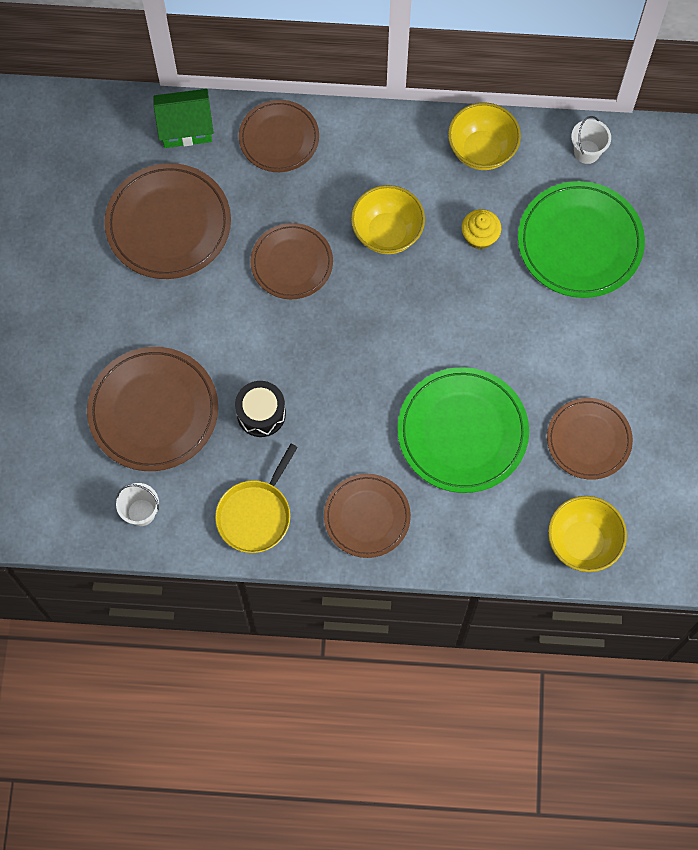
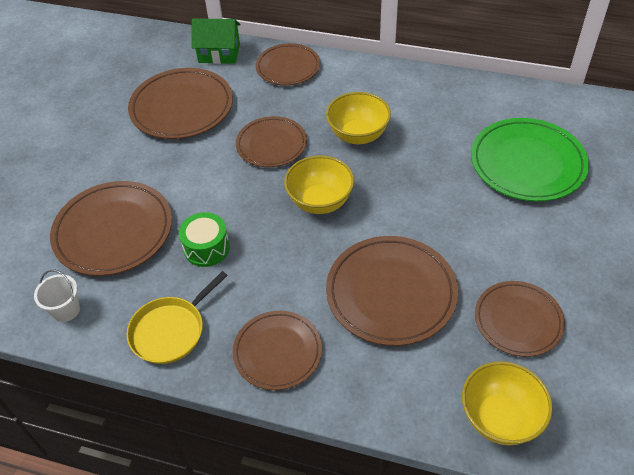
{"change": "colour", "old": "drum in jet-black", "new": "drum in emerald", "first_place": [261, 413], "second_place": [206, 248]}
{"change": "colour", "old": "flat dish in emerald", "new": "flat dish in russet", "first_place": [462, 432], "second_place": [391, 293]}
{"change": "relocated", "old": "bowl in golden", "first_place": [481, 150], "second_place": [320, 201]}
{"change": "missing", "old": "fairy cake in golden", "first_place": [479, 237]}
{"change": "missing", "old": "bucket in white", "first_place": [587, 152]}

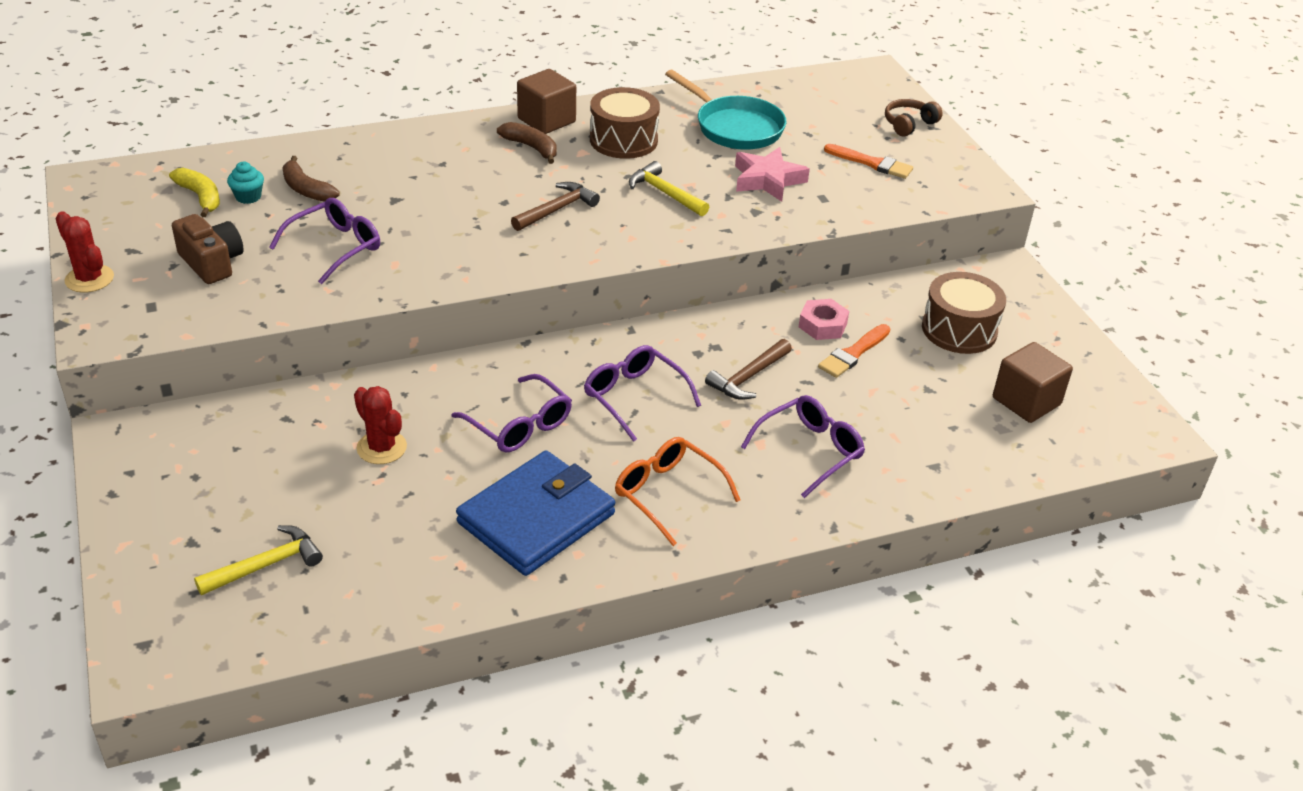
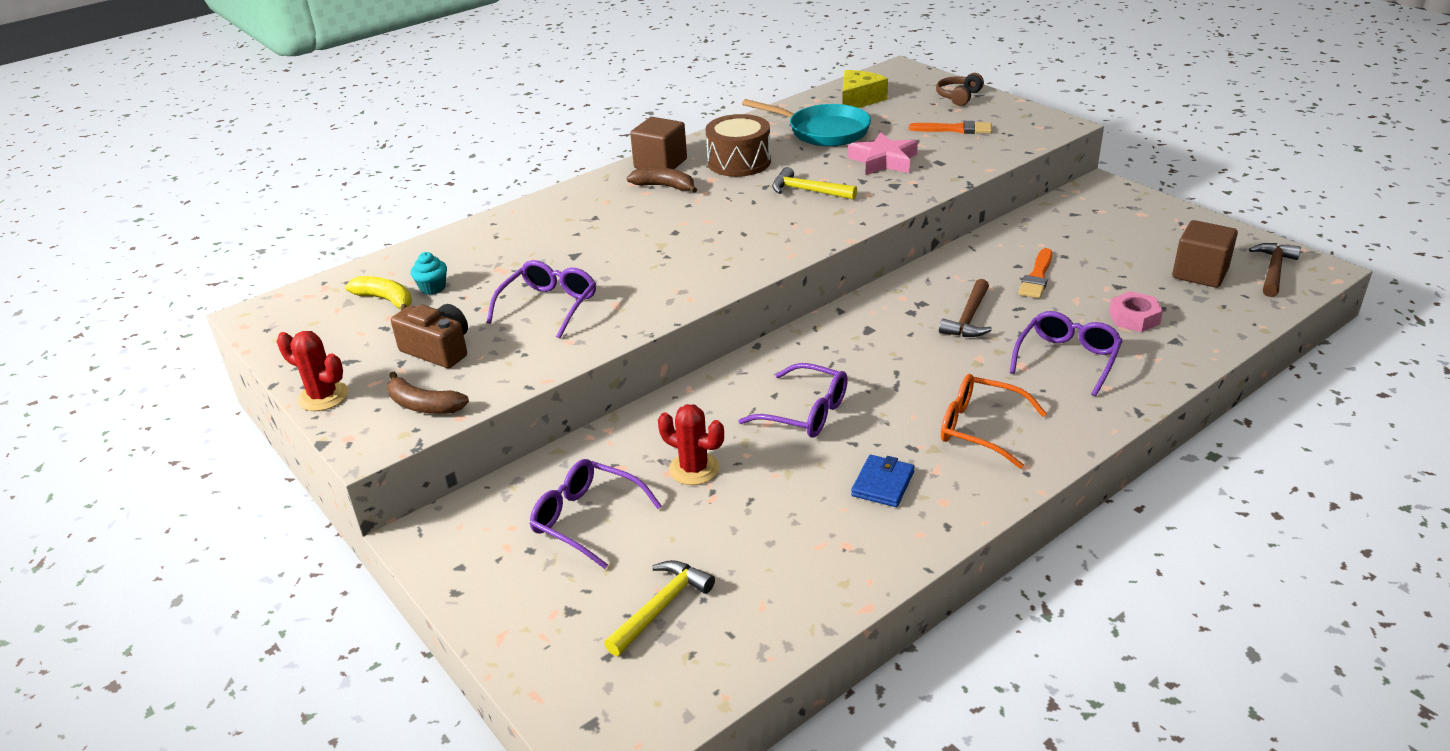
{"change": "relocated", "old": "toy banana in russet", "first_place": [306, 189], "second_place": [423, 405]}
{"change": "size", "old": "wallet in blue", "first_place": [536, 518], "second_place": [882, 484], "factor": 0.47}
{"change": "relocated", "old": "claw hammer in russet", "first_place": [557, 210], "second_place": [1273, 270]}
{"change": "relocated", "old": "eyeglasses in purple", "first_place": [635, 398], "second_place": [587, 519]}
{"change": "relocated", "old": "hex nut in pink", "first_place": [822, 325], "second_place": [1134, 318]}
{"change": "missing", "old": "drum in russet", "first_place": [959, 330]}
{"change": "appeared", "new": "cheese wedge in golden", "second_place": [859, 100]}

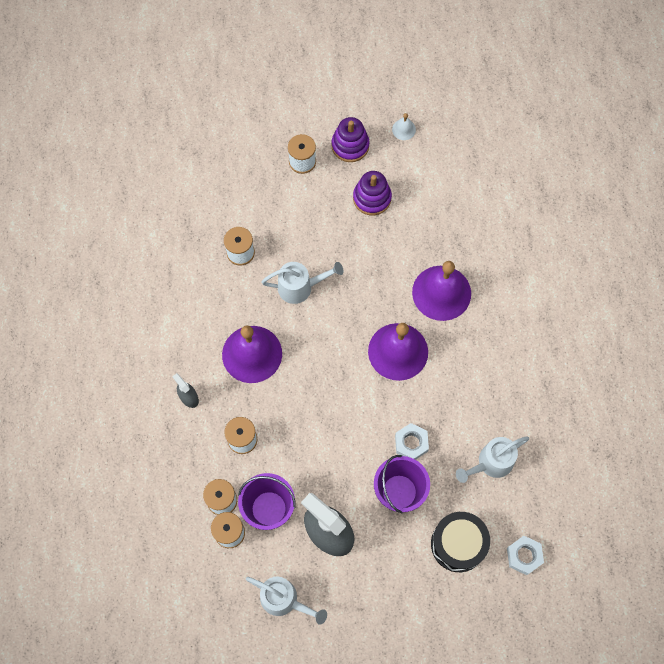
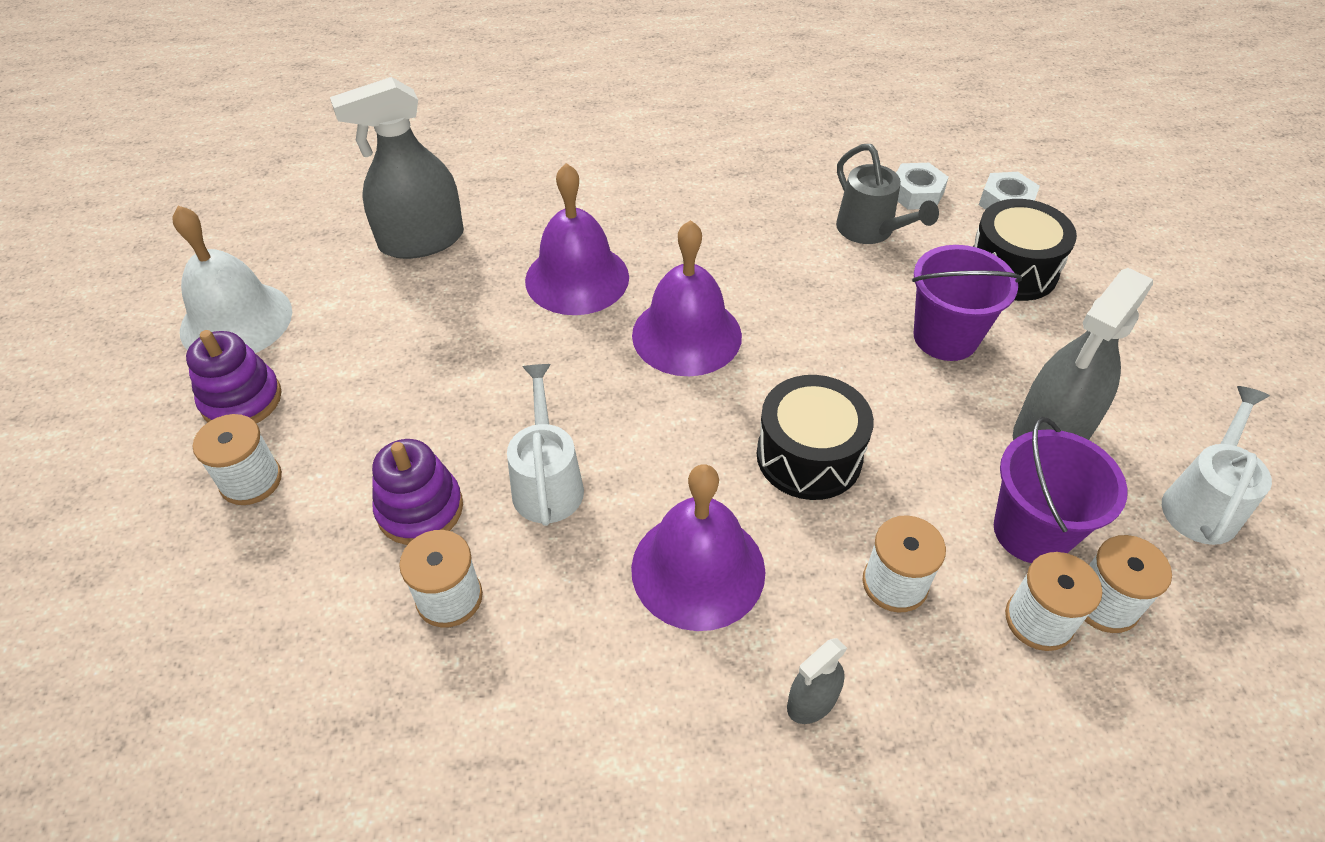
{"change": "relocated", "old": "stacking rings in purple", "first_place": [372, 198], "second_place": [420, 509]}
{"change": "size", "old": "school bell in white", "first_place": [403, 129], "second_place": [236, 320], "factor": 2.36}
{"change": "relocated", "old": "hex nut in white", "first_place": [411, 443], "second_place": [916, 193]}
{"change": "colour", "old": "watering pot in white", "new": "watering pot in ash-grey", "first_place": [490, 463], "second_place": [871, 231]}
{"change": "appeared", "new": "sprayer in ash-grey", "second_place": [422, 240]}
{"change": "appeared", "new": "drum in jet-black", "second_place": [809, 456]}

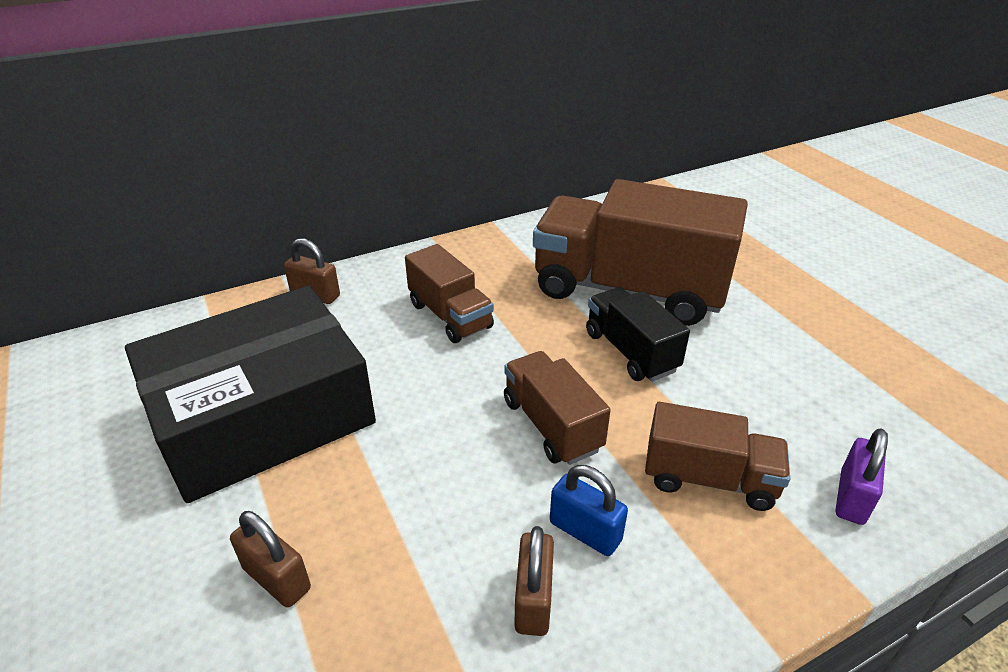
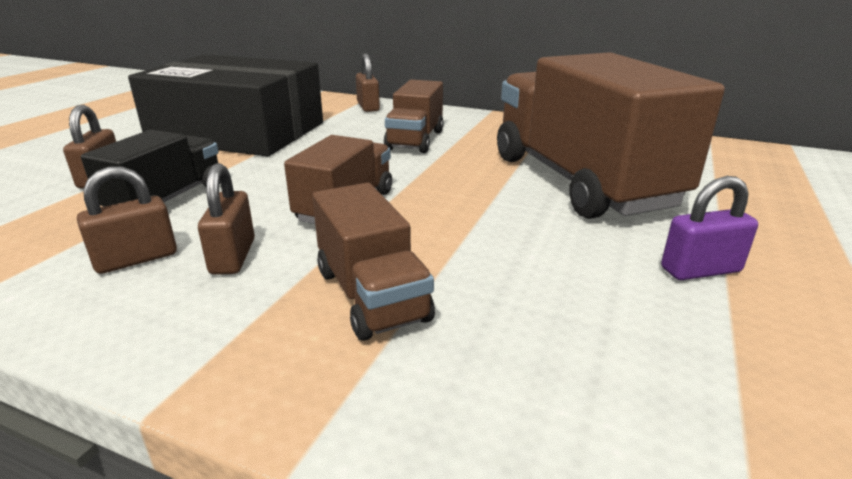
{"change": "colour", "old": "small lock in blue", "new": "small lock in russet", "first_place": [585, 531], "second_place": [233, 256]}
{"change": "relocated", "old": "toy truck in jet-black", "first_place": [630, 352], "second_place": [167, 199]}
{"change": "relocated", "old": "small lock in purple", "first_place": [852, 497], "second_place": [700, 270]}

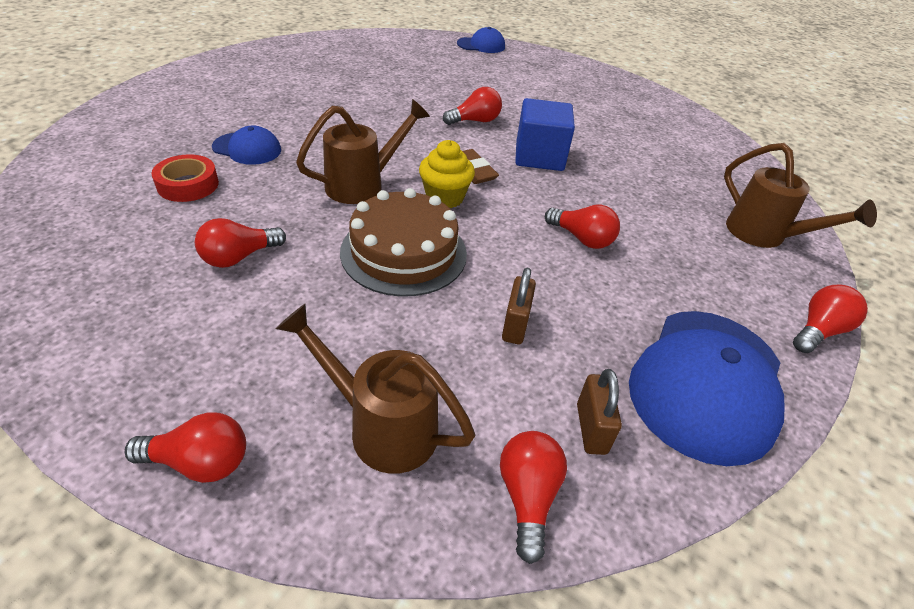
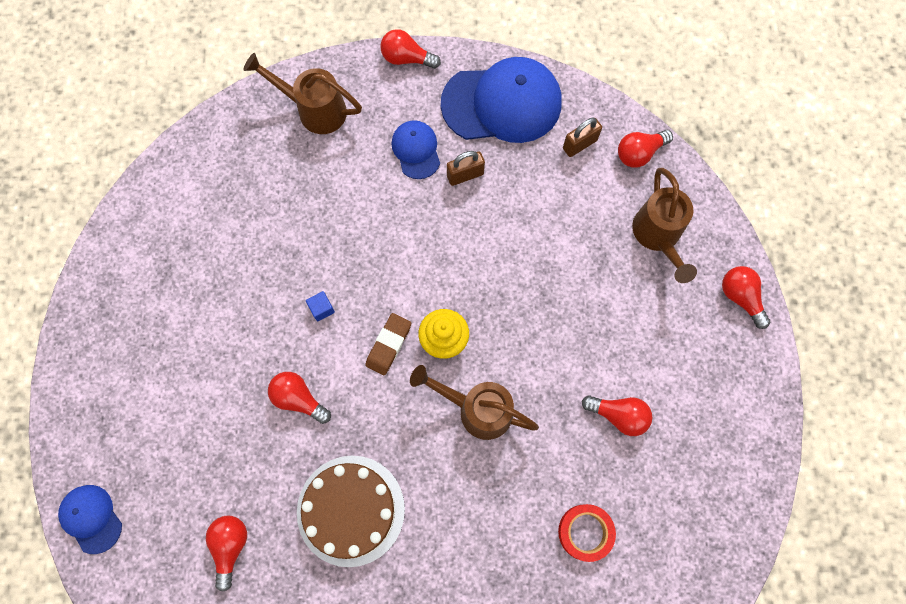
{"change": "relocated", "old": "baseball cap in blue", "first_place": [247, 149], "second_place": [416, 150]}
{"change": "relocated", "old": "cake in russet", "first_place": [404, 252], "second_place": [350, 510]}
{"change": "relocated", "old": "small lock in russet", "first_place": [515, 325], "second_place": [465, 175]}
{"change": "size", "old": "block in blue", "first_place": [539, 156], "second_place": [322, 309], "factor": 0.41}
{"change": "relocated", "old": "bulb in crimson", "first_place": [582, 238], "second_place": [230, 546]}
{"change": "spun", "old": "watering pot in russet", "first_place": [764, 235], "second_place": [314, 110], "degrees": -90}

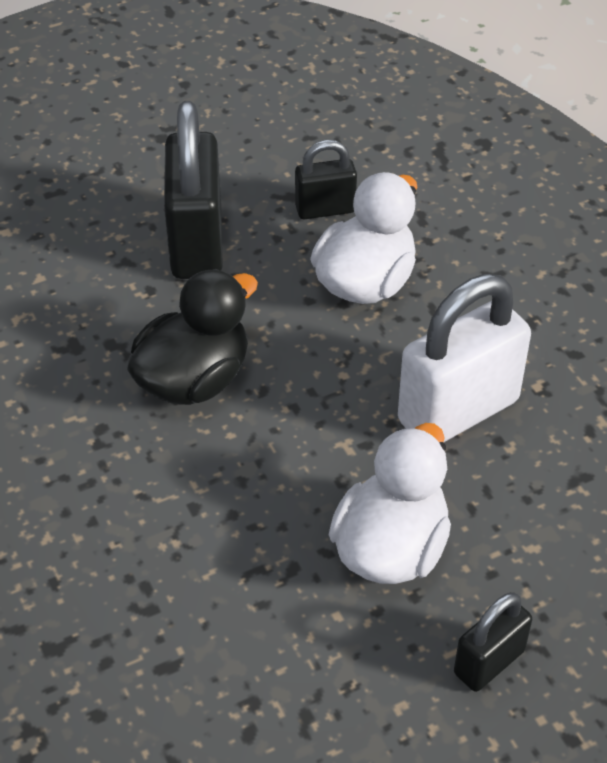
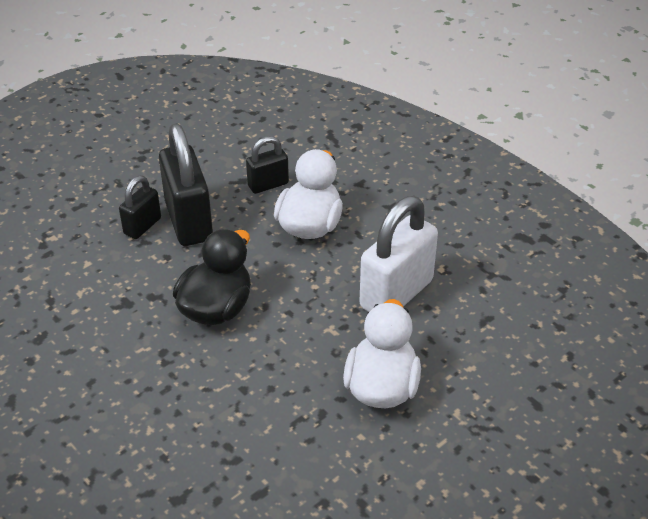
{"change": "relocated", "old": "small lock in jet-black", "first_place": [489, 662], "second_place": [142, 226]}

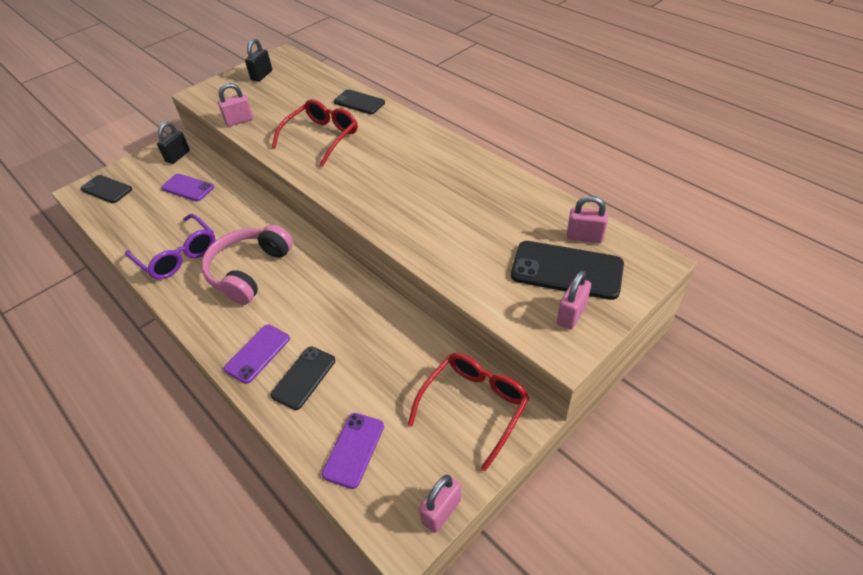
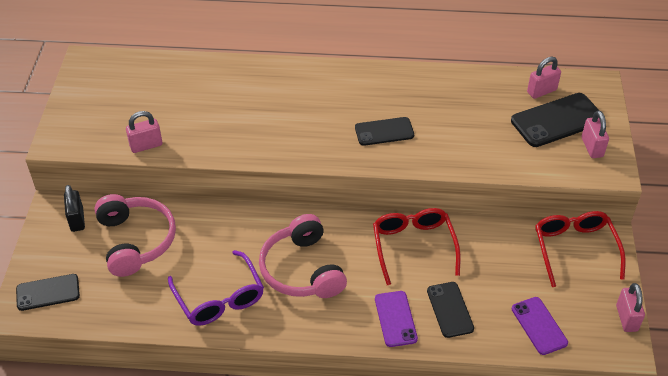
{"change": "spun", "old": "eyeglasses in purple", "first_place": [178, 255], "second_place": [219, 298], "degrees": 60}
{"change": "exchanged", "old": "smartphone in purple", "new": "over-ear headphones in pink", "first_place": [187, 188], "second_place": [136, 241]}
{"change": "spun", "old": "small lock in pink", "first_place": [239, 121], "second_place": [146, 145], "degrees": 45}
{"change": "missing", "old": "small lock in jet-black", "first_place": [262, 75]}
{"change": "relocated", "old": "eyeglasses in crimson", "first_place": [322, 137], "second_place": [413, 246]}
{"change": "relocated", "old": "smartphone in jet-black", "first_place": [359, 102], "second_place": [384, 131]}

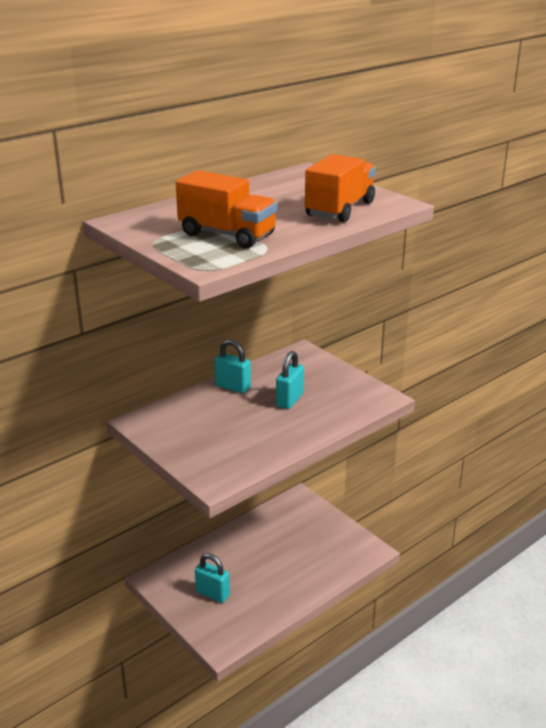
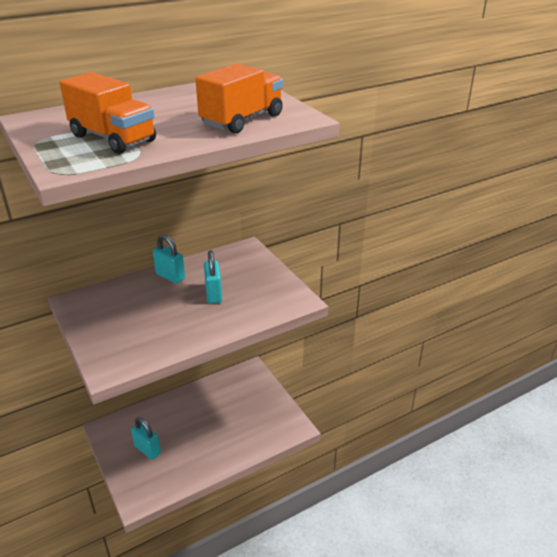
{"change": "spun", "old": "small lock in turquoise", "first_place": [289, 400], "second_place": [213, 294], "degrees": -45}

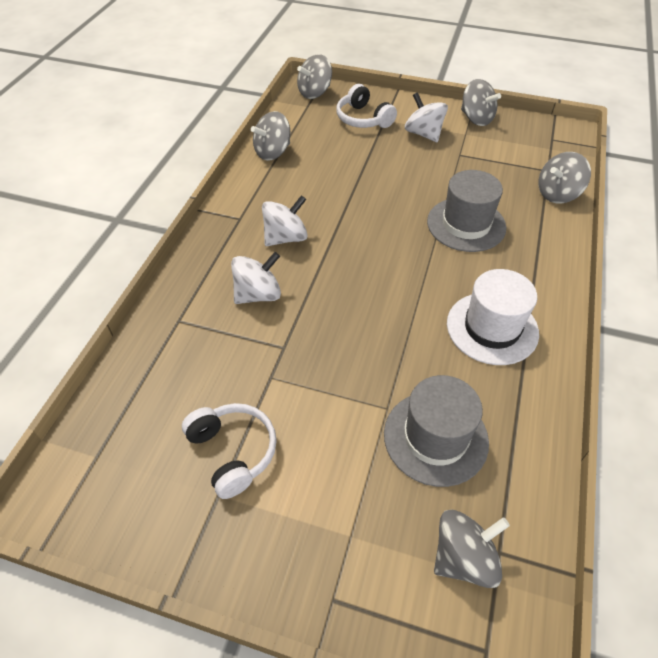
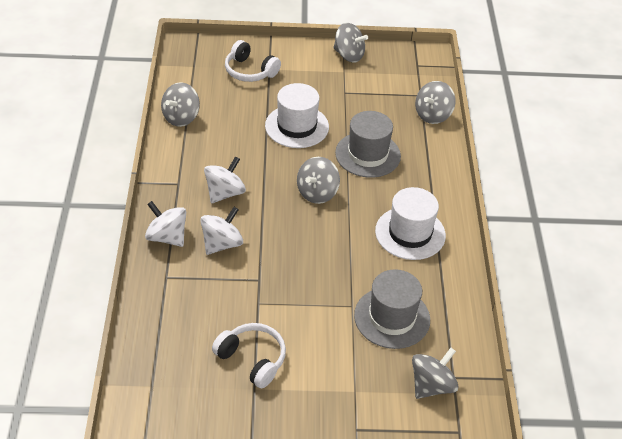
{"change": "relocated", "old": "whirligig in ash-grey", "first_place": [314, 93], "second_place": [317, 193]}
{"change": "relocated", "old": "whirligig in white", "first_place": [423, 134], "second_place": [167, 237]}
{"change": "appeared", "new": "hat in white", "second_place": [297, 126]}

